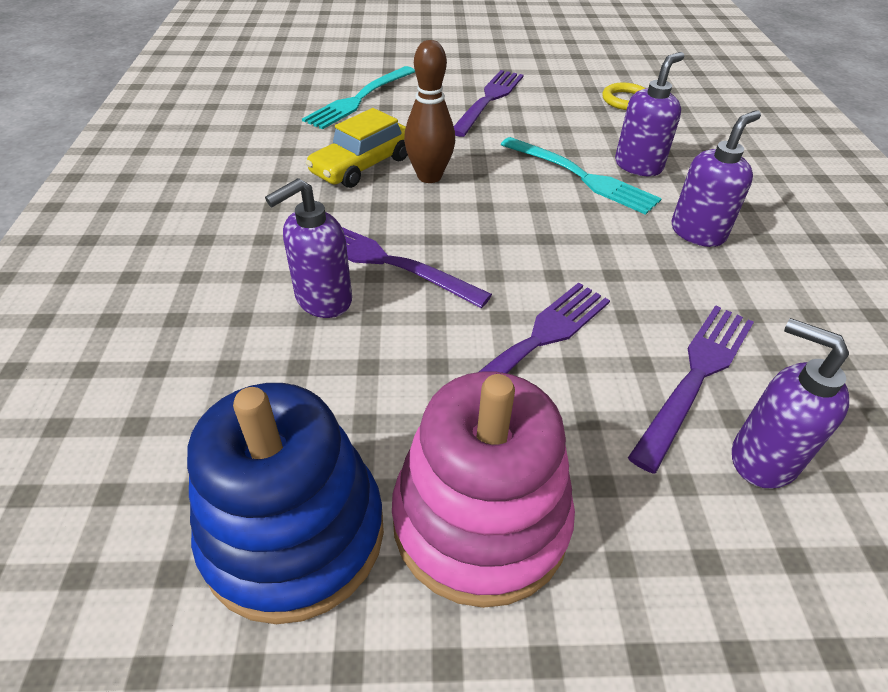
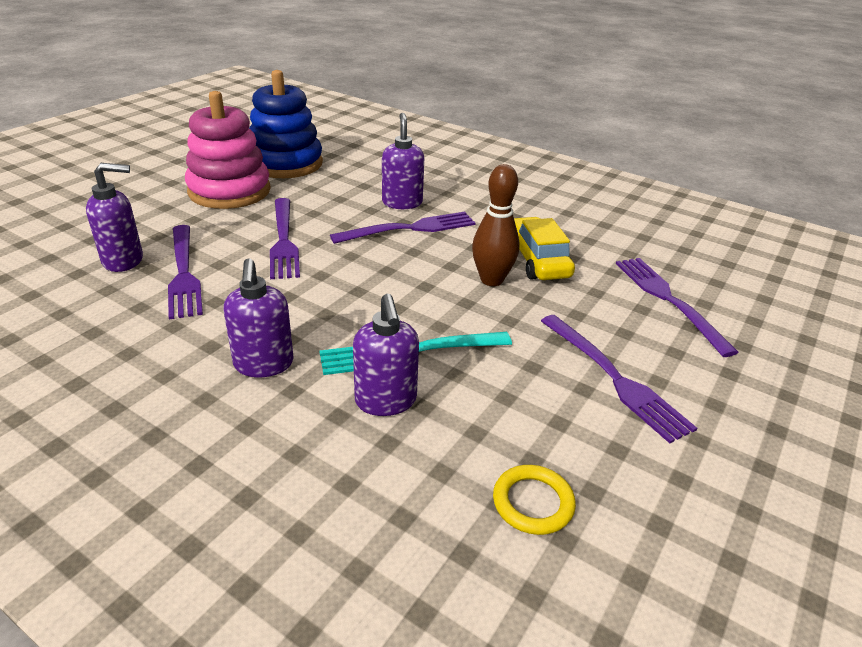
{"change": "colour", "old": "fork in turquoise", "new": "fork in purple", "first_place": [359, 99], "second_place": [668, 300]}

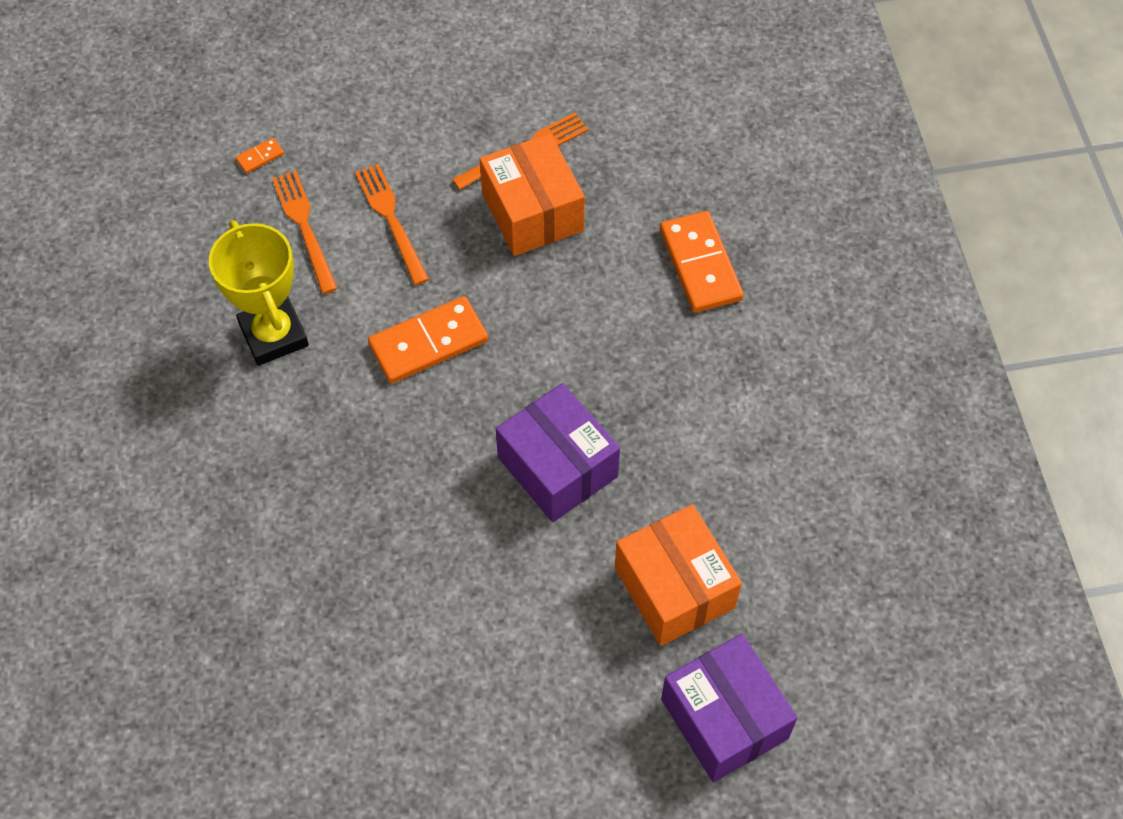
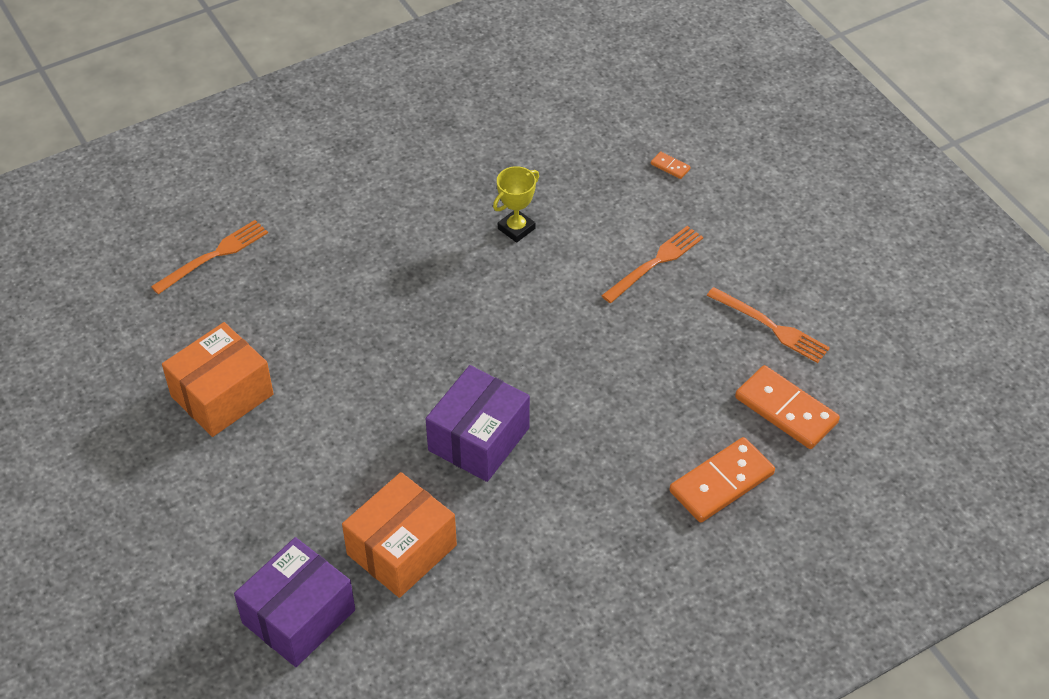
{"change": "size", "old": "trophy in golden", "first_place": [273, 335], "second_place": [516, 228], "factor": 0.61}
{"change": "relocated", "old": "fork in bright orange", "first_place": [305, 228], "second_place": [213, 256]}
{"change": "relocated", "old": "domino in bright orange", "first_place": [428, 342], "second_place": [786, 410]}
{"change": "relocated", "old": "parcel in bright orange", "first_place": [532, 212], "second_place": [222, 395]}

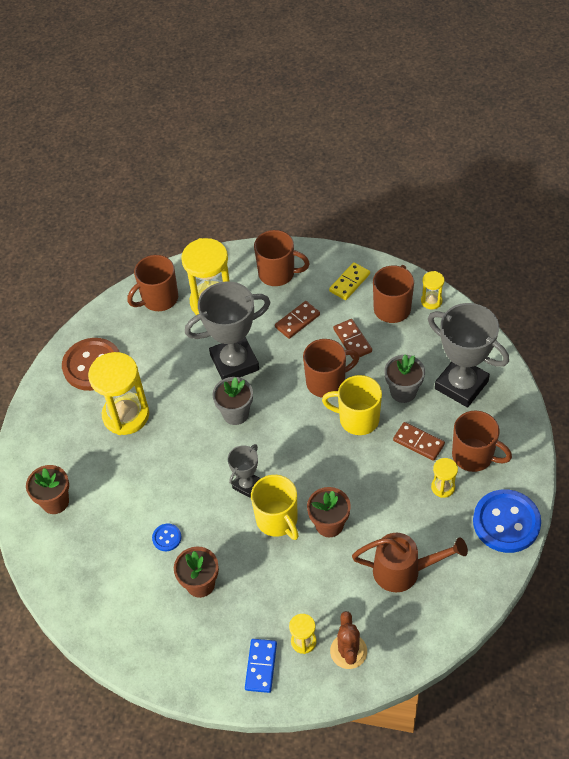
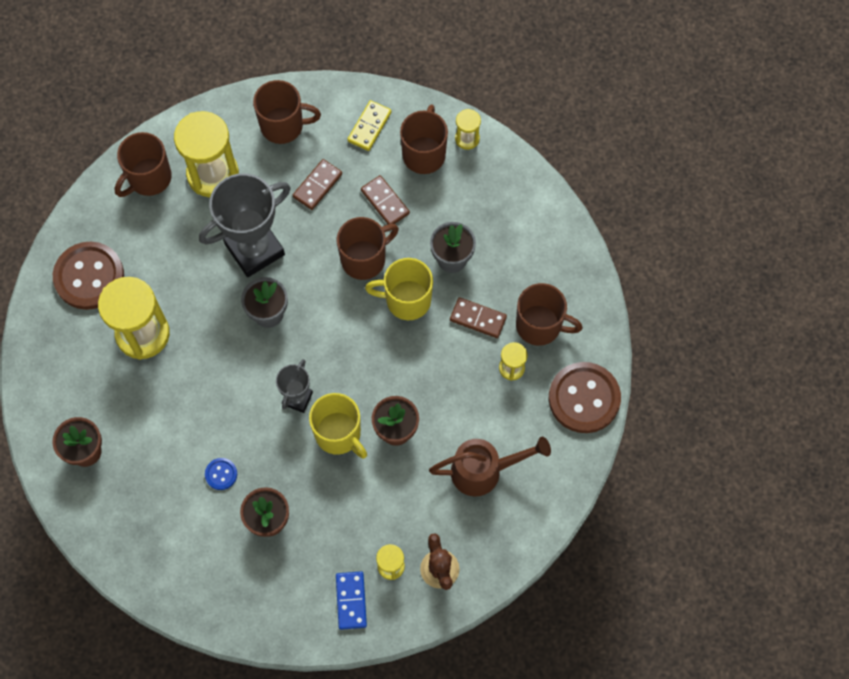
{"change": "missing", "old": "trophy in ash-grey", "first_place": [461, 385]}
{"change": "colour", "old": "button in blue", "new": "button in russet", "first_place": [506, 522], "second_place": [584, 398]}

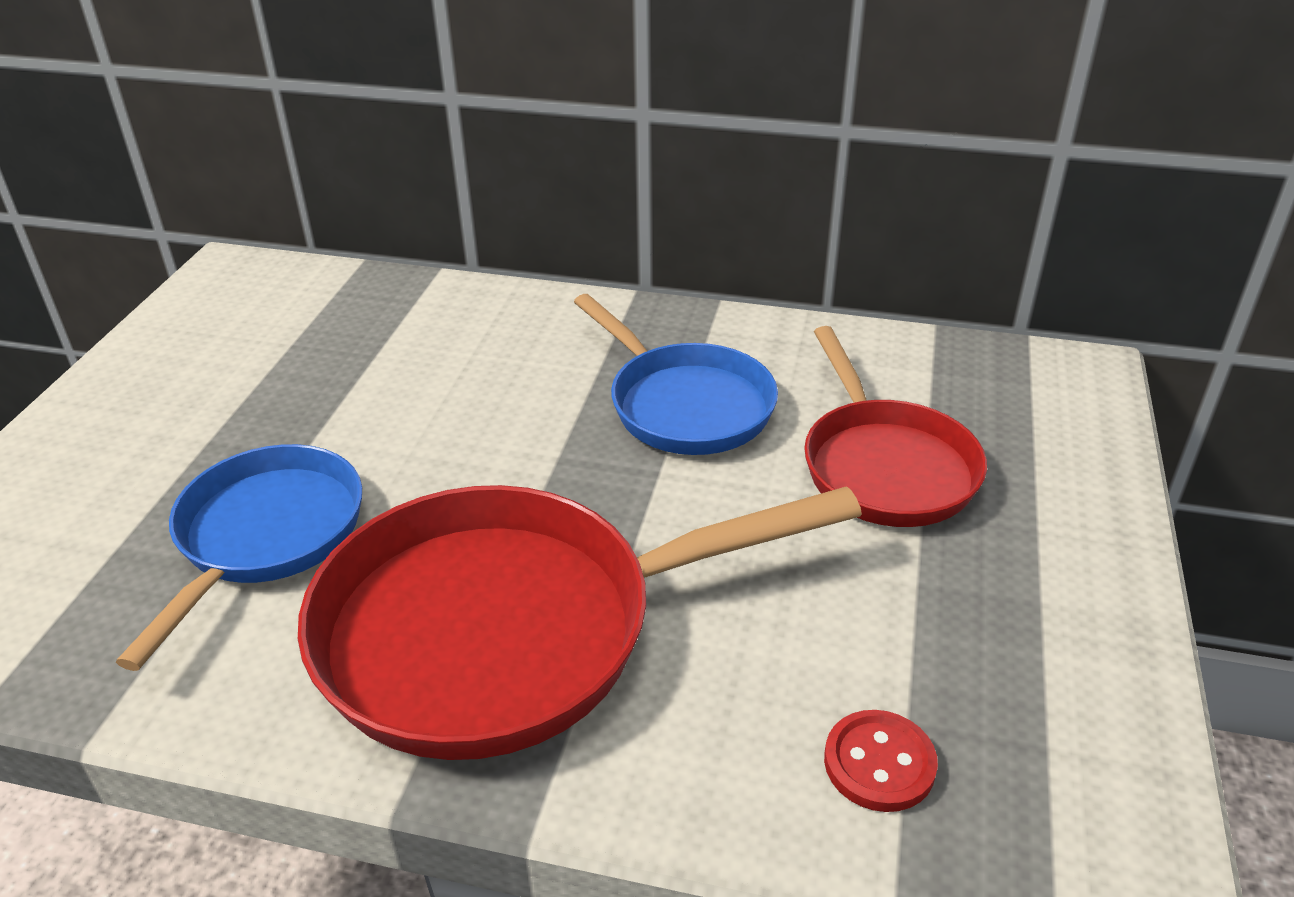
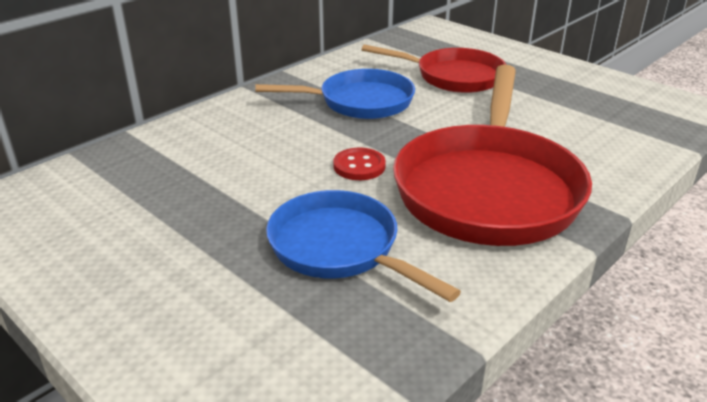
{"change": "relocated", "old": "button in crimson", "first_place": [879, 763], "second_place": [359, 166]}

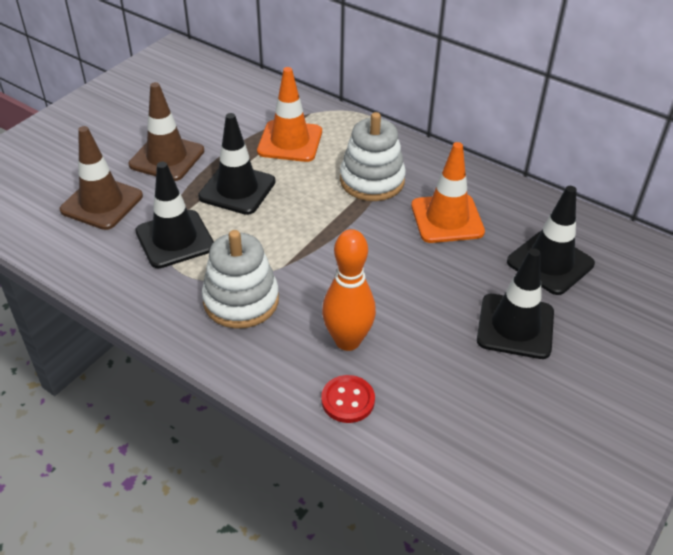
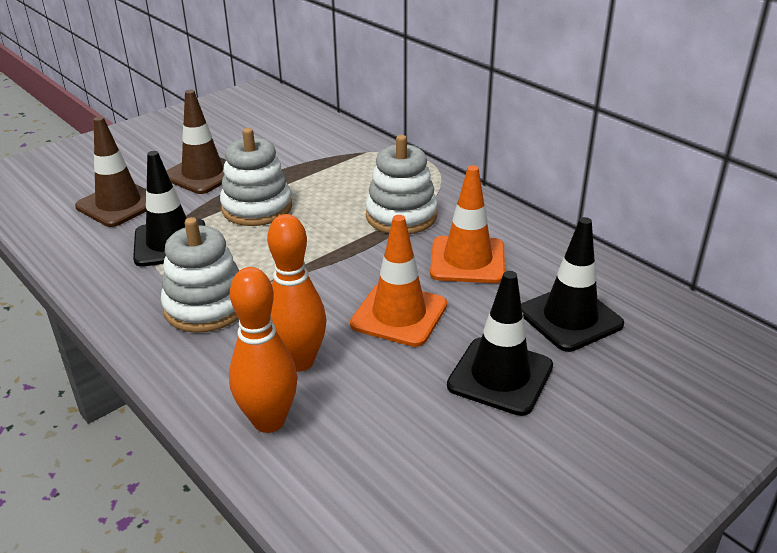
{"change": "exchanged", "old": "traffic cone in jet-black", "new": "stacking rings in white", "first_place": [237, 189], "second_place": [257, 208]}
{"change": "relocated", "old": "traffic cone in bright orange", "first_place": [290, 141], "second_place": [399, 315]}
{"change": "exchanged", "old": "button in crimson", "new": "tenpin in bright orange", "first_place": [348, 400], "second_place": [269, 421]}

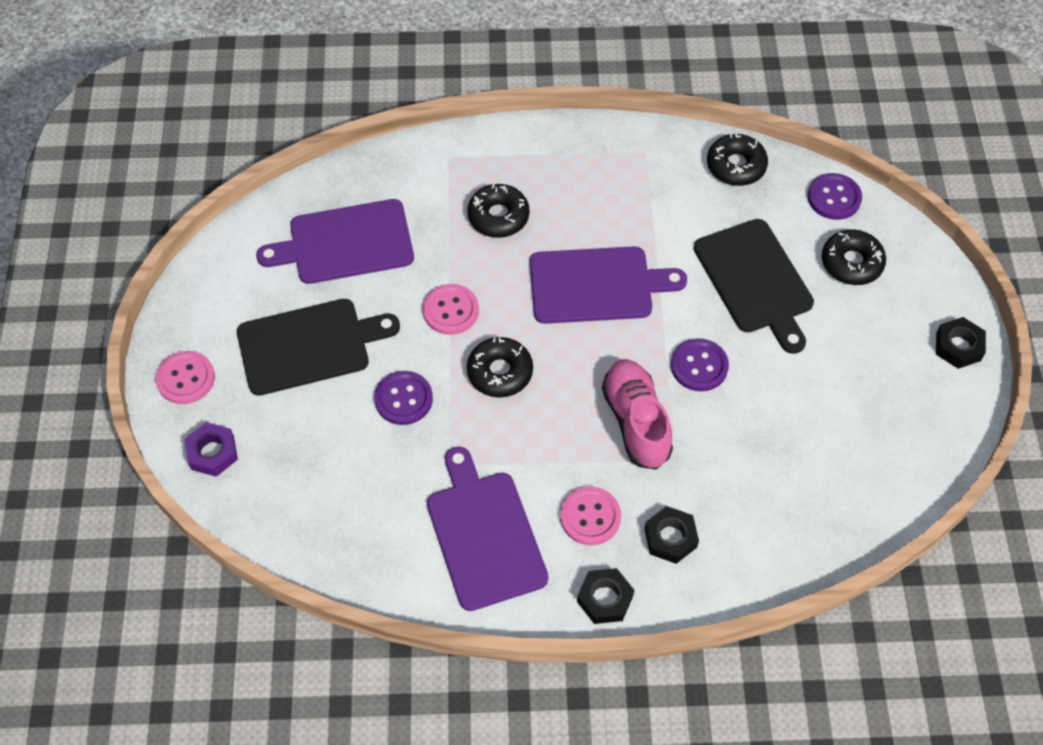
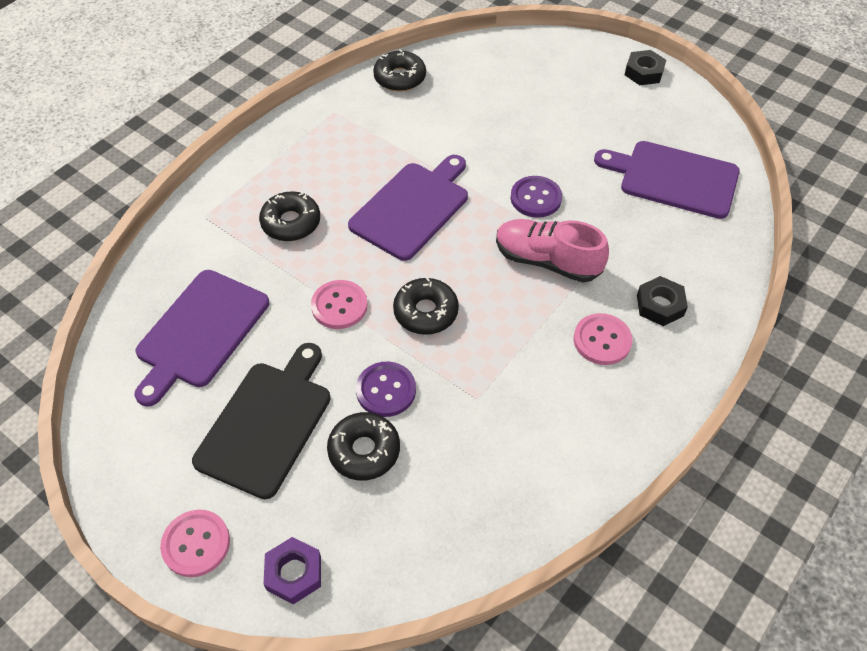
{"change": "relocated", "old": "cutting board in purple", "first_place": [484, 534], "second_place": [674, 178]}
{"change": "missing", "old": "hex nut in jet-black", "first_place": [605, 599]}
{"change": "missing", "old": "cutting board in jet-black", "first_place": [755, 281]}
{"change": "missing", "old": "button in purple", "first_place": [834, 198]}
{"change": "relocated", "old": "donut in jet-black", "first_place": [851, 263], "second_place": [364, 451]}

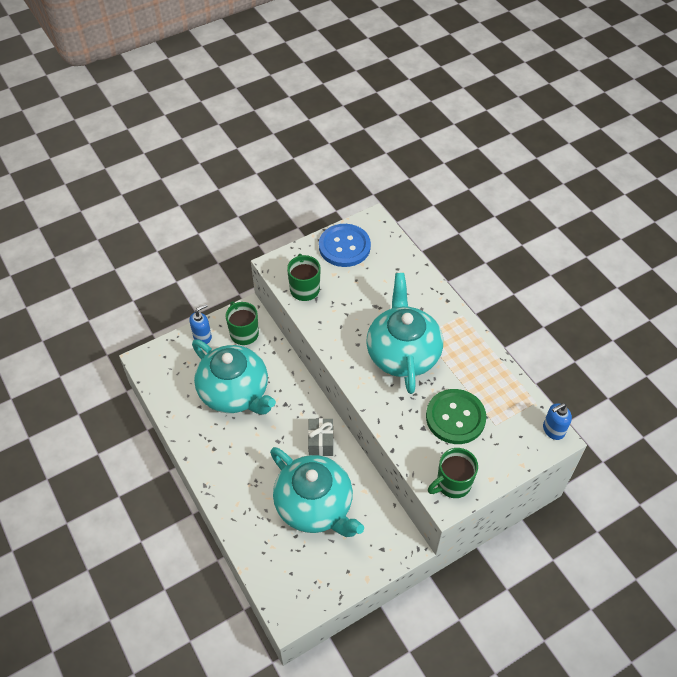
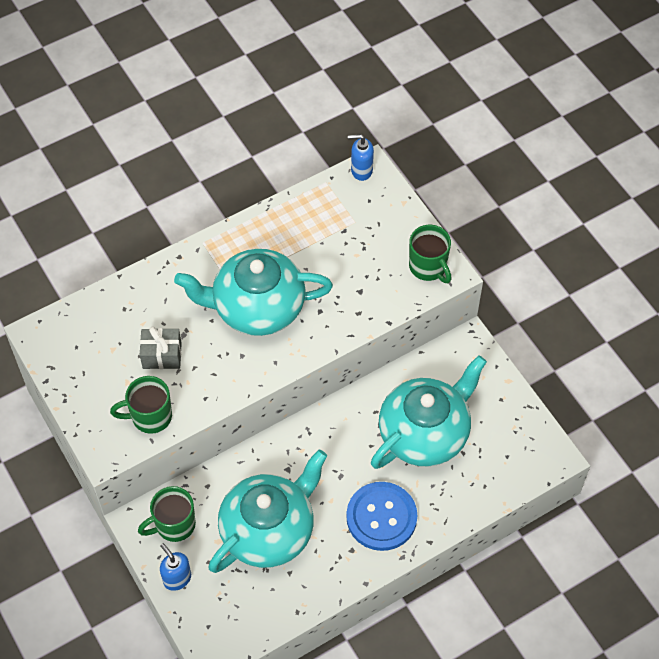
{"change": "relocated", "old": "gift in ash-grey", "first_place": [321, 442], "second_place": [162, 355]}
{"change": "relocated", "old": "button in blue", "first_place": [344, 247], "second_place": [381, 517]}
{"change": "missing", "old": "button in emerald", "first_place": [455, 417]}
{"change": "spun", "old": "soap pump in blue", "first_place": [553, 430], "second_place": [361, 170], "degrees": 120}

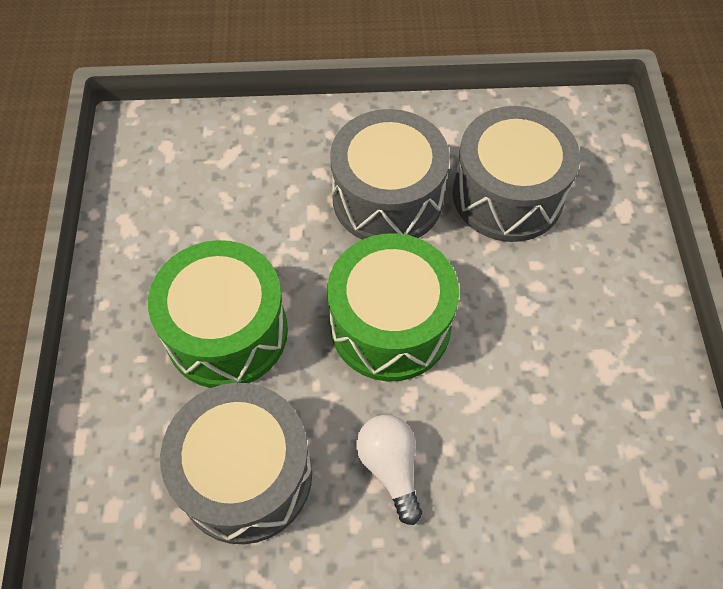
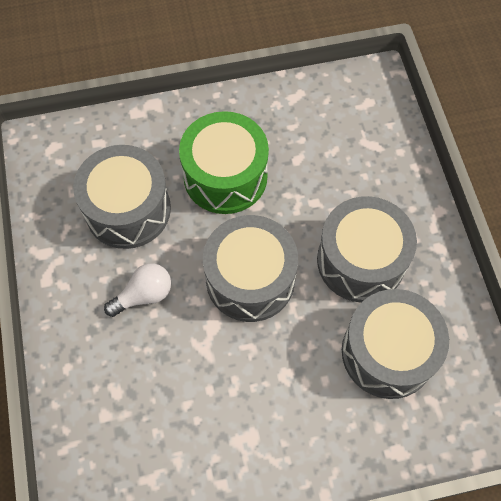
{"change": "colour", "old": "drum in emerald", "new": "drum in ash-grey", "first_place": [390, 325], "second_place": [250, 279]}

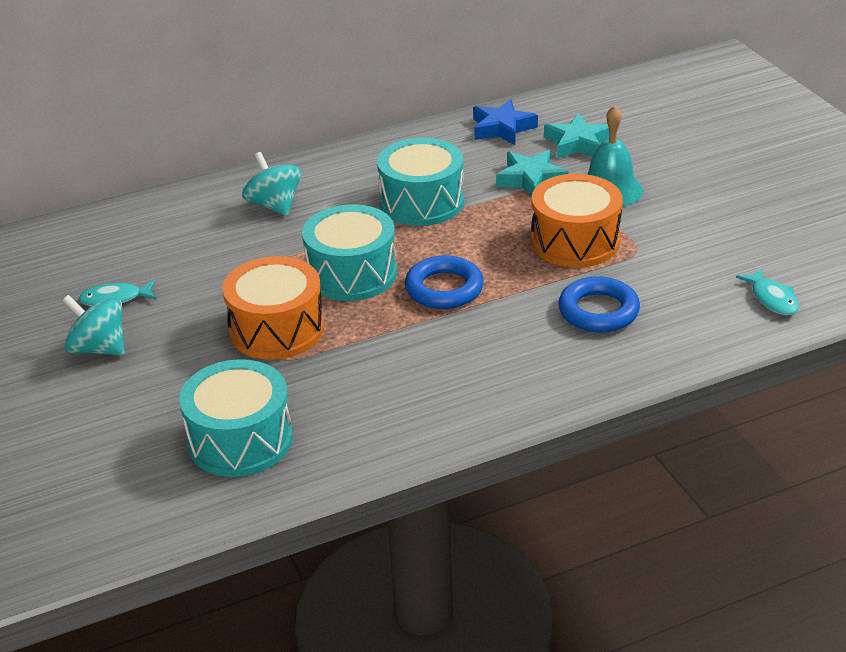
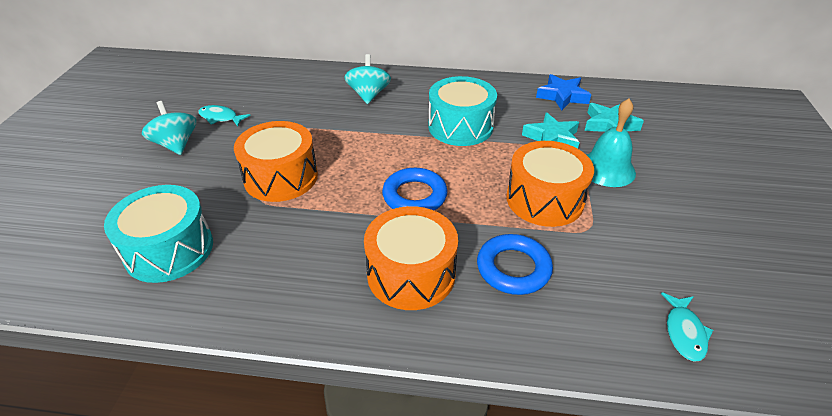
{"change": "missing", "old": "drum in turquoise", "first_place": [351, 274]}
{"change": "appeared", "new": "drum in bright orange", "second_place": [411, 274]}

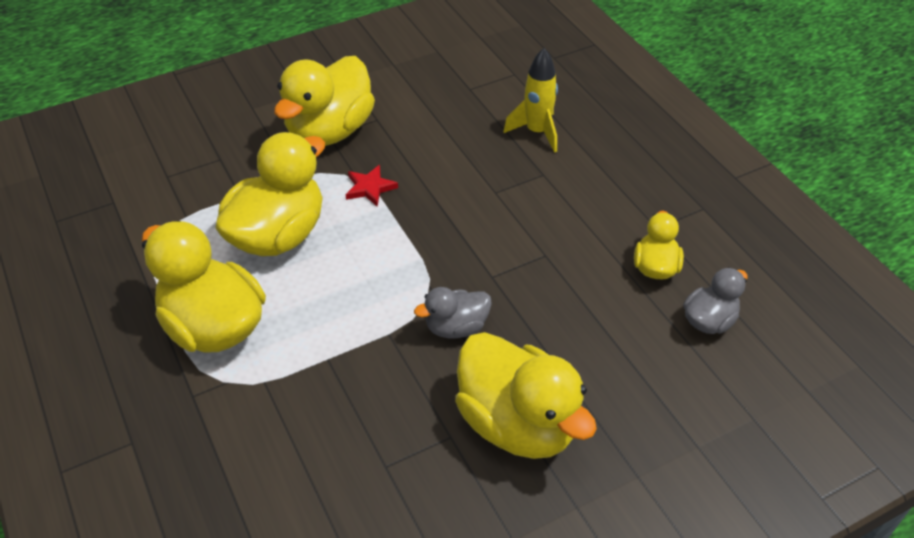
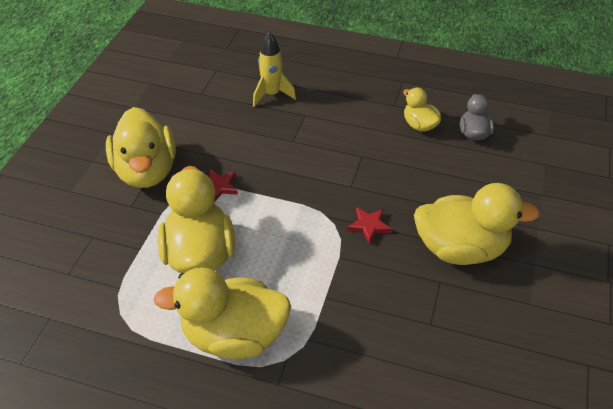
{"change": "exchanged", "old": "rubber duck in ash-grey", "new": "five-pointed star in crimson", "first_place": [456, 327], "second_place": [369, 226]}

